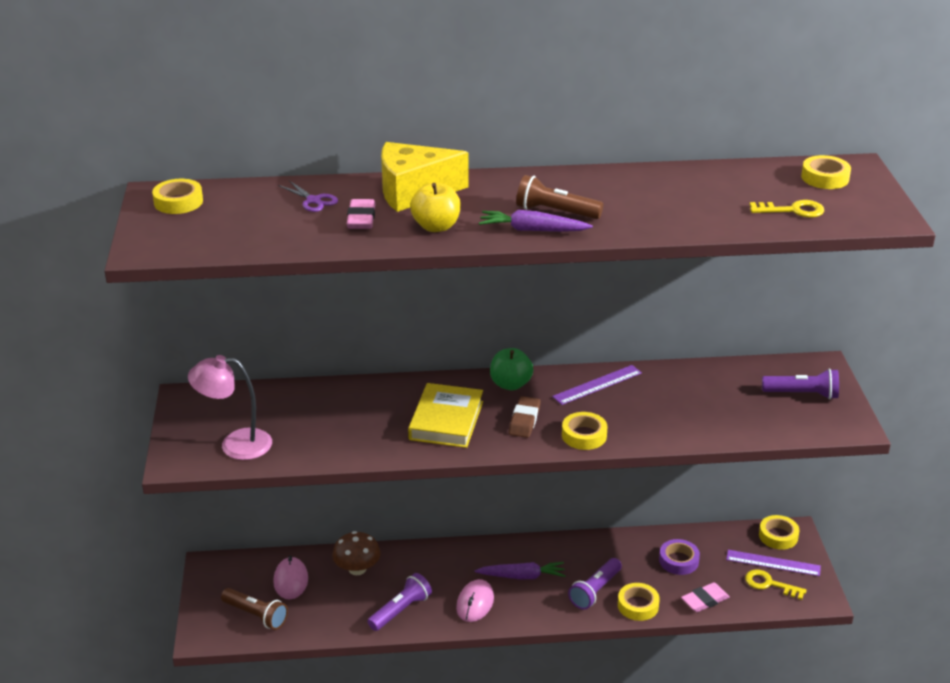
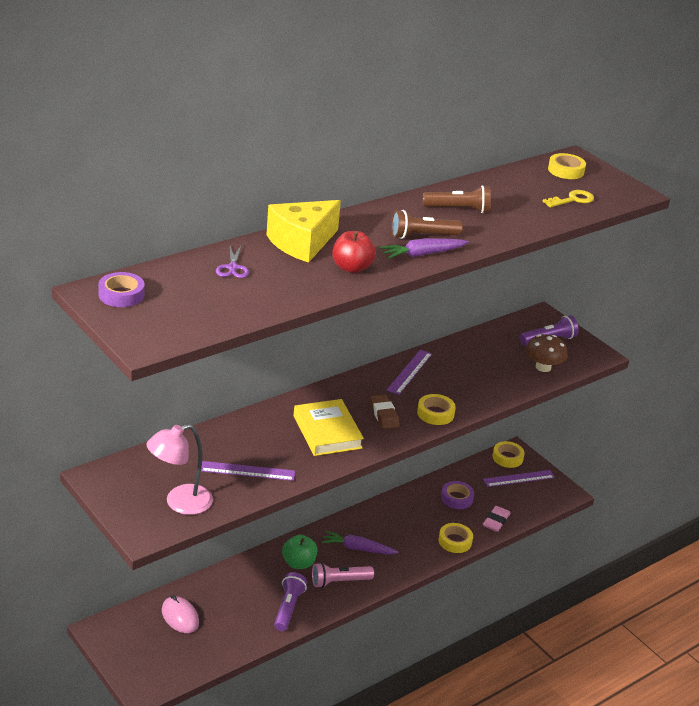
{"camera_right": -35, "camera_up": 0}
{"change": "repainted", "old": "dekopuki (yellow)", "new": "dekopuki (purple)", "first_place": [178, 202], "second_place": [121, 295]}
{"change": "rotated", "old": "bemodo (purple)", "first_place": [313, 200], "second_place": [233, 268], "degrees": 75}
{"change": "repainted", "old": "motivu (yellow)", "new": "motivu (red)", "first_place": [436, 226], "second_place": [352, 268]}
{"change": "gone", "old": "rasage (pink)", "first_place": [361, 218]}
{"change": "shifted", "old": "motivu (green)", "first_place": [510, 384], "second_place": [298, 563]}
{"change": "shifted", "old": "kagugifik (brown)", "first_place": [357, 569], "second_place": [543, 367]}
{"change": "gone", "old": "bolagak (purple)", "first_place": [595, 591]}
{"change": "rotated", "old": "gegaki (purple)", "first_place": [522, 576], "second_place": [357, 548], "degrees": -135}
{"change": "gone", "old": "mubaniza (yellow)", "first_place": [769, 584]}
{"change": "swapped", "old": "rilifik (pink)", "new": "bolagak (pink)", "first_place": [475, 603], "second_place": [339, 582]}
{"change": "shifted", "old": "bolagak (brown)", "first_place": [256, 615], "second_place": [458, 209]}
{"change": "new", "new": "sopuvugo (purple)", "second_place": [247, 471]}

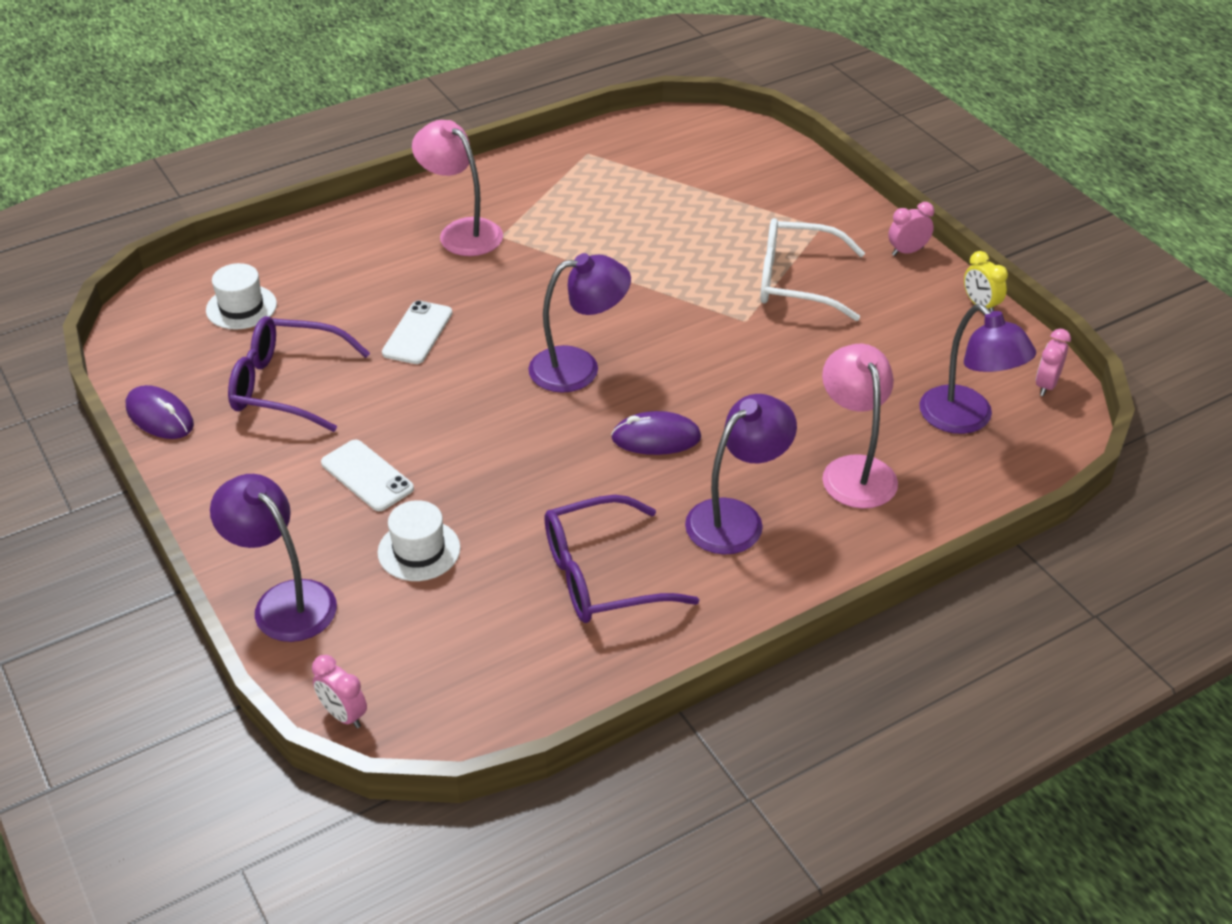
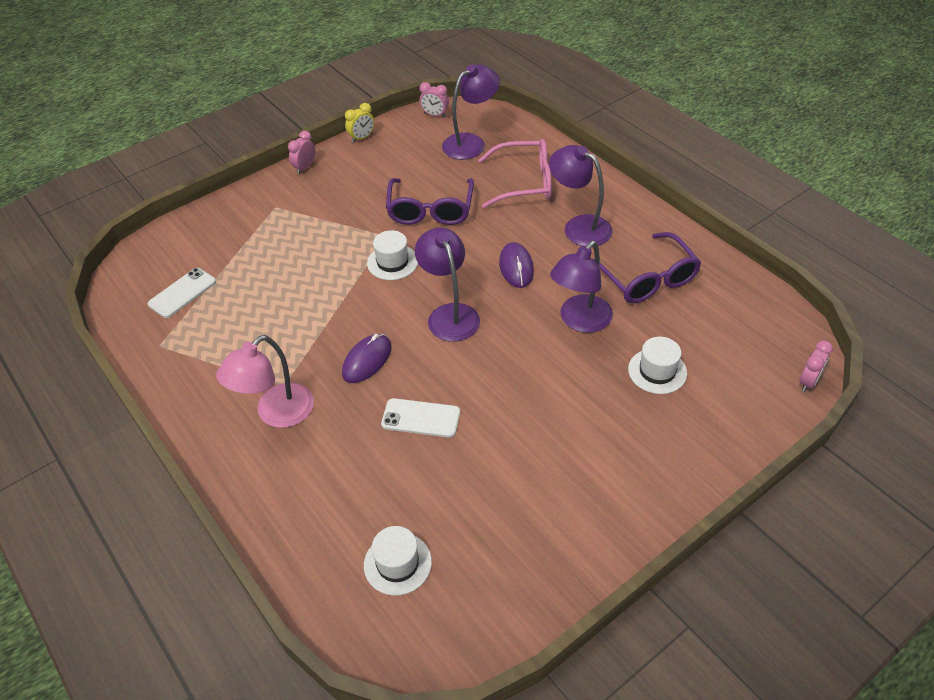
{"camera_right": -95, "camera_up": 5}
{"change": "rotated", "old": "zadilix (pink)", "first_place": [907, 251], "second_place": [305, 167], "degrees": 60}
{"change": "gone", "old": "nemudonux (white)", "first_place": [796, 282]}
{"change": "shifted", "old": "nemudonux (purple)", "first_place": [286, 385], "second_place": [430, 210]}
{"change": "swapped", "old": "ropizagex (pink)", "new": "nemudonux (pink)", "first_place": [854, 470], "second_place": [525, 182]}
{"change": "shifted", "old": "rilifik (purple)", "first_place": [160, 416], "second_place": [367, 360]}
{"change": "shifted", "old": "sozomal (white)", "first_place": [367, 476], "second_place": [182, 293]}
{"change": "shifted", "old": "ropizagex (purple)", "first_place": [284, 601], "second_place": [579, 321]}
{"change": "new", "new": "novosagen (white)", "second_place": [392, 262]}

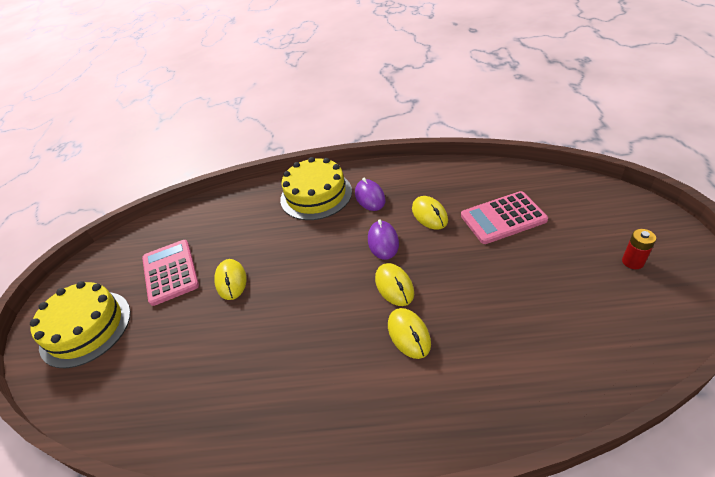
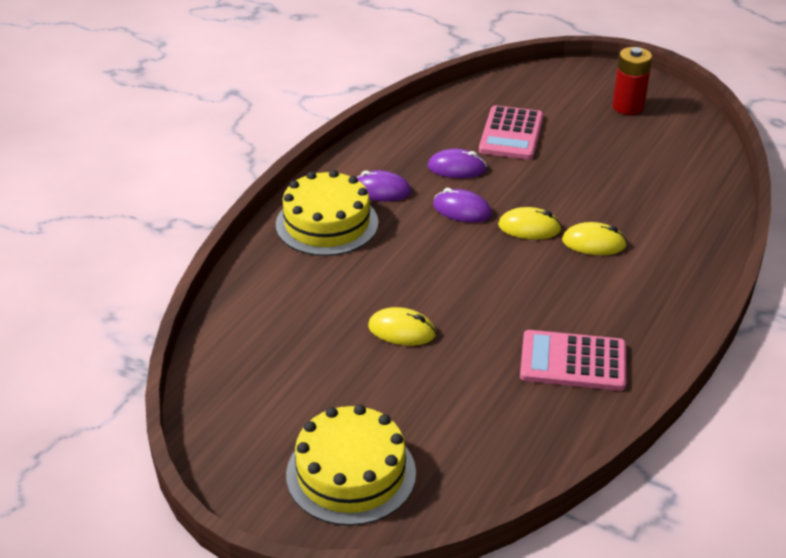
{"camera_right": -65, "camera_up": -5}
{"change": "repainted", "old": "rilifik (yellow)", "new": "rilifik (purple)", "first_place": [429, 215], "second_place": [456, 168]}
{"change": "scaled", "old": "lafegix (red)", "first_place": [632, 262], "second_place": [628, 107], "factor": 1.65}
{"change": "shifted", "old": "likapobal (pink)", "first_place": [170, 272], "second_place": [573, 361]}

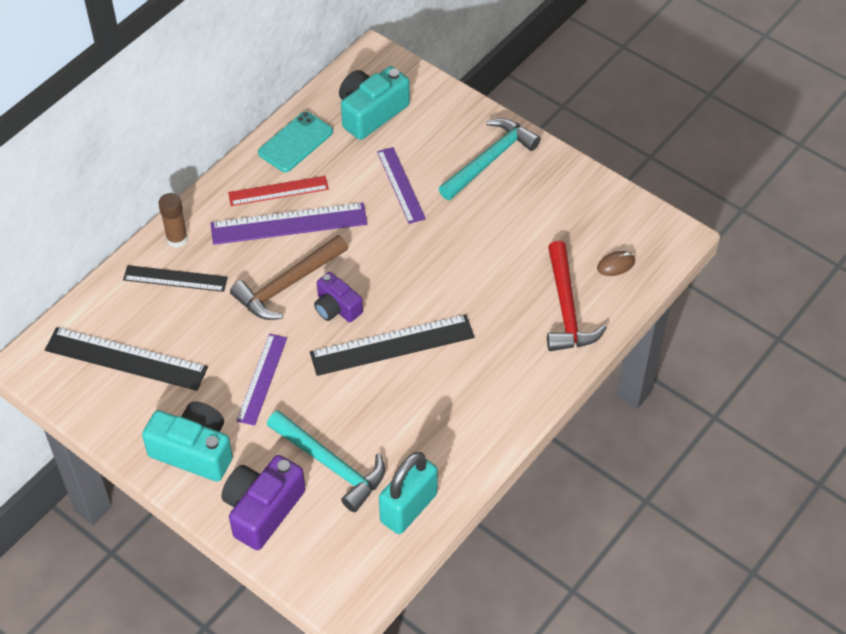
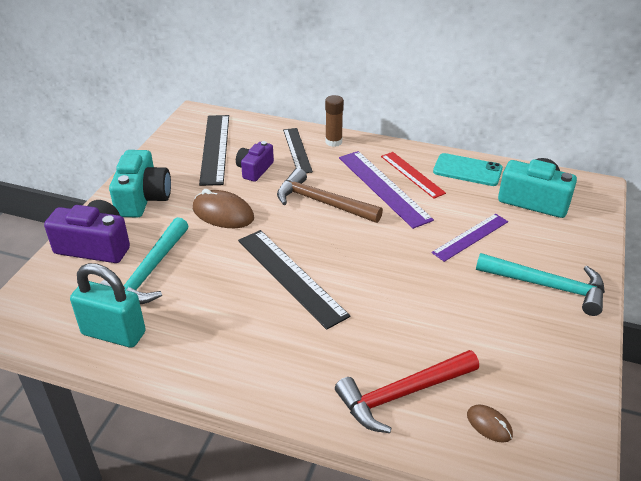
{"camera_right": 70, "camera_up": -15}
{"change": "shifted", "old": "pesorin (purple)", "first_place": [336, 307], "second_place": [254, 169]}
{"change": "swapped", "old": "sopuvugo (purple)", "new": "rilifik (brown)", "first_place": [262, 379], "second_place": [223, 213]}

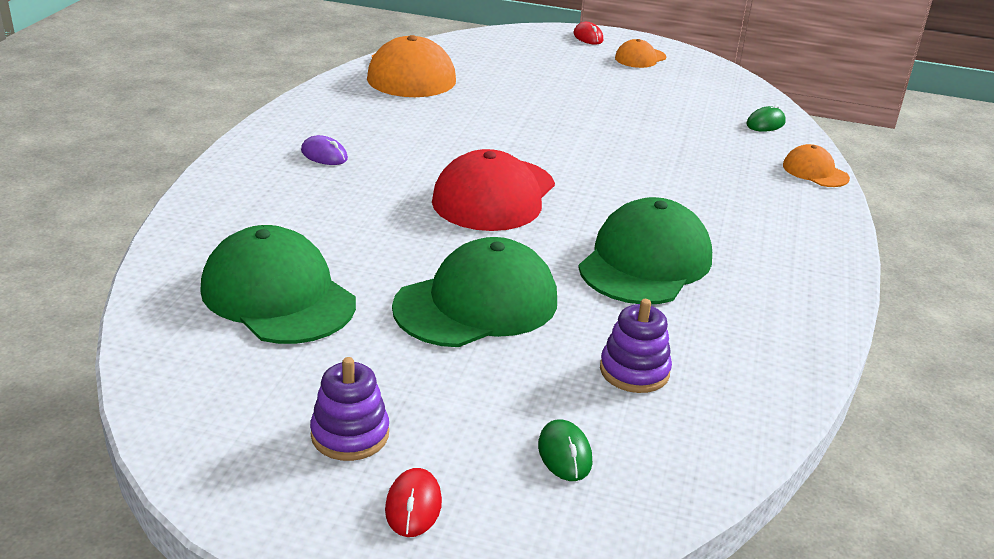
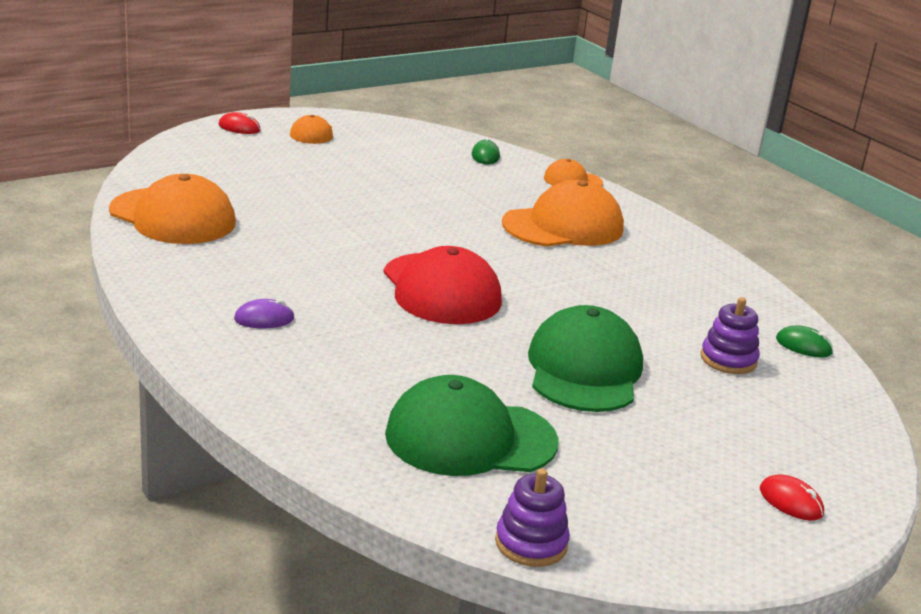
{"camera_right": -50, "camera_up": -5}
{"change": "gone", "old": "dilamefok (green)", "first_place": [645, 262]}
{"change": "shifted", "old": "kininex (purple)", "first_place": [350, 434], "second_place": [531, 543]}
{"change": "shifted", "old": "rilifik (green)", "first_place": [564, 454], "second_place": [803, 346]}
{"change": "new", "new": "dilamefok (orange)", "second_place": [563, 226]}

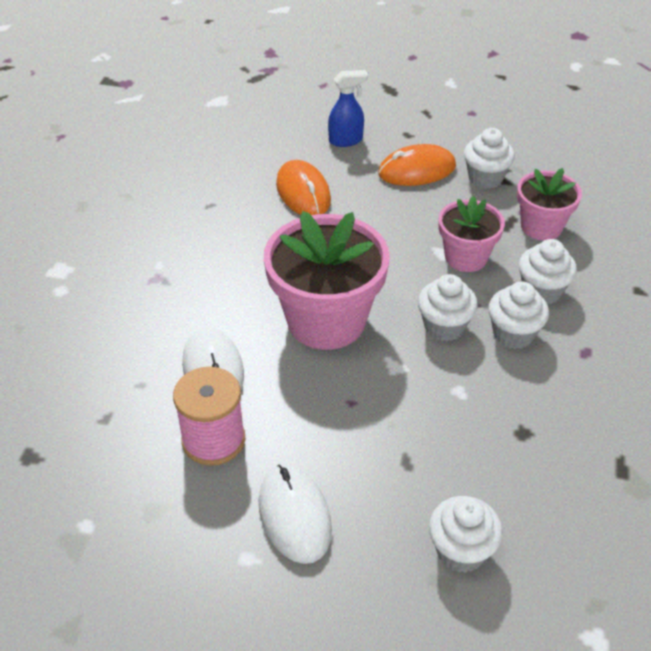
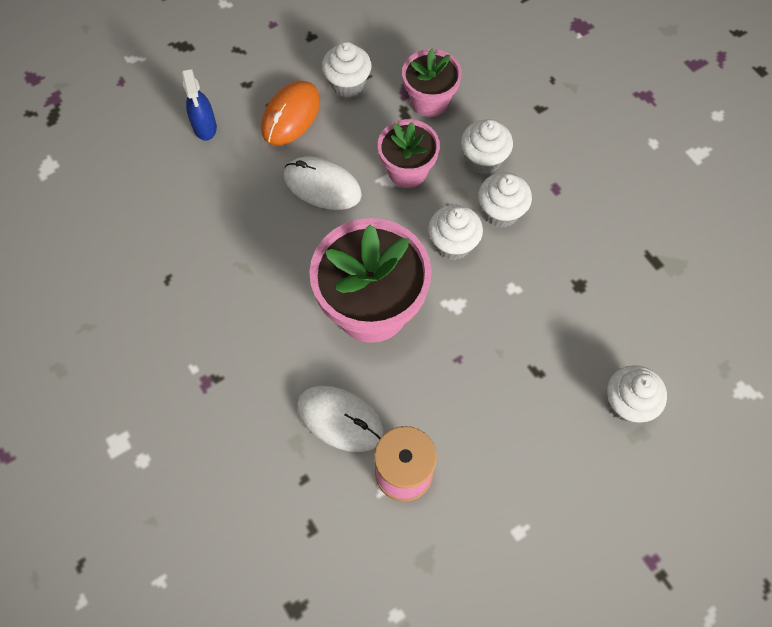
{"camera_right": -45, "camera_up": 20}
{"change": "rotated", "old": "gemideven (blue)", "first_place": [346, 140], "second_place": [205, 127], "degrees": 135}
{"change": "gone", "old": "rilifik (orange)", "first_place": [303, 192]}
{"change": "shifted", "old": "rilifik (white)", "first_place": [294, 516], "second_place": [322, 185]}

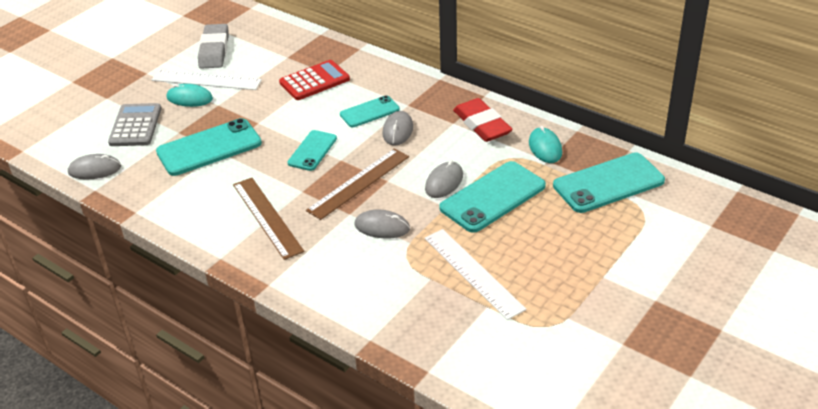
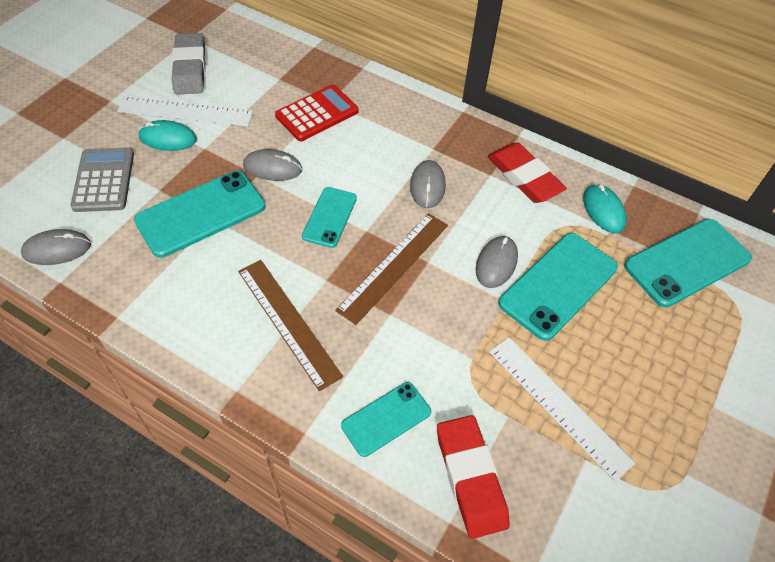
{"camera_right": -10, "camera_up": 15}
{"change": "shifted", "old": "sozomal (turquoise)", "first_place": [369, 112], "second_place": [386, 419]}
{"change": "shifted", "old": "rilifik (grey)", "first_place": [382, 227], "second_place": [272, 167]}
{"change": "new", "new": "rasage (red)", "second_place": [470, 478]}

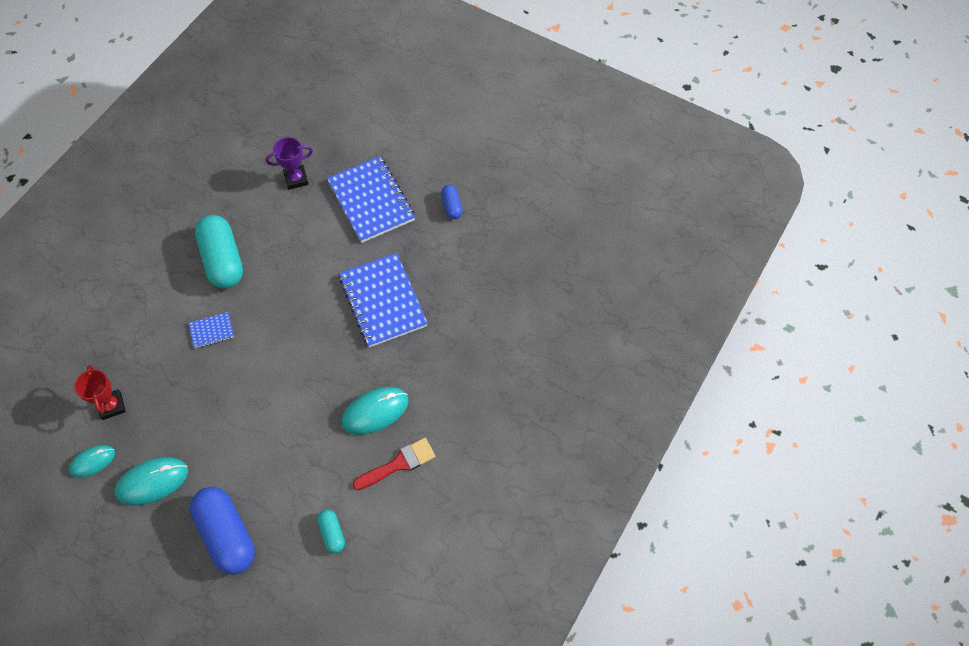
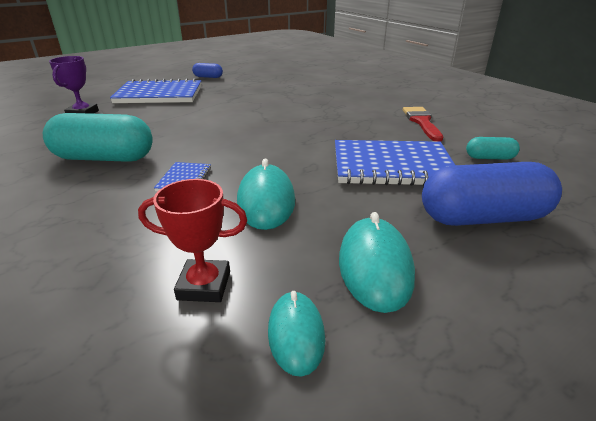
{"camera_right": -65, "camera_up": -30}
{"change": "shifted", "old": "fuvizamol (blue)", "first_place": [383, 301], "second_place": [392, 166]}
{"change": "shifted", "old": "rilifik (turquoise)", "first_place": [375, 411], "second_place": [266, 201]}

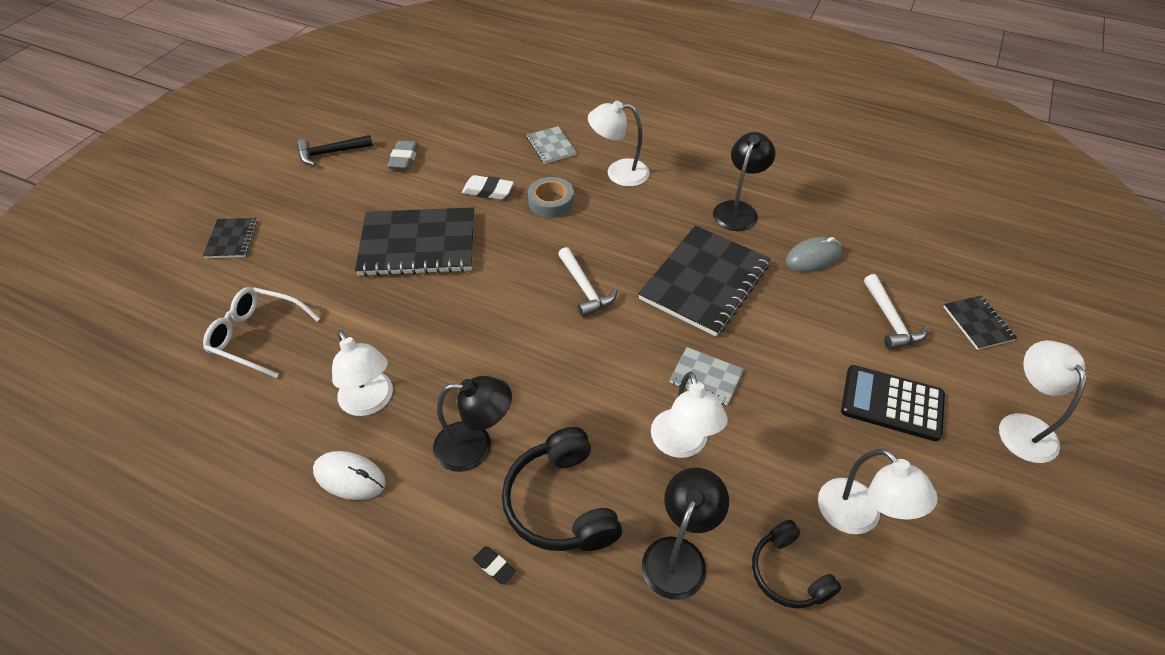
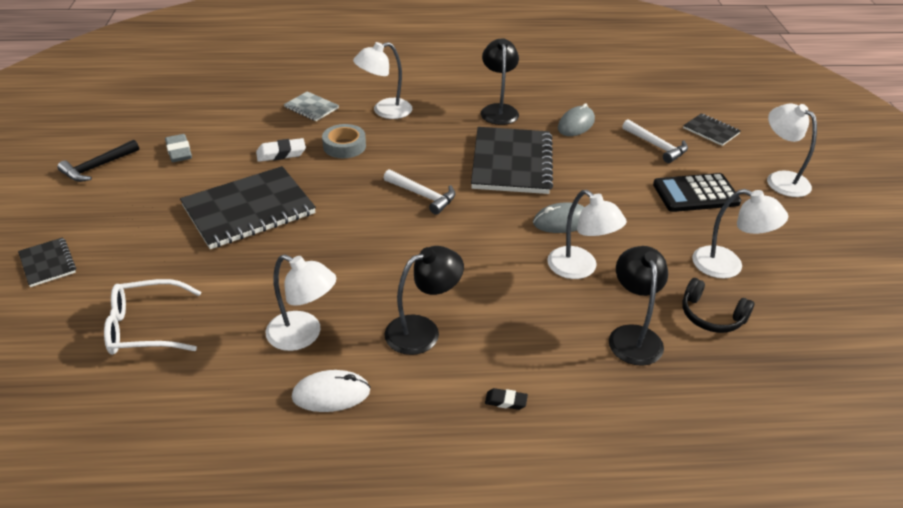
{"camera_right": -30, "camera_up": -10}
{"change": "swapped", "old": "fuvizamol (grey)", "new": "rilifik (grey)", "first_place": [706, 377], "second_place": [562, 221]}
{"change": "gone", "old": "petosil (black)", "first_place": [561, 503]}

